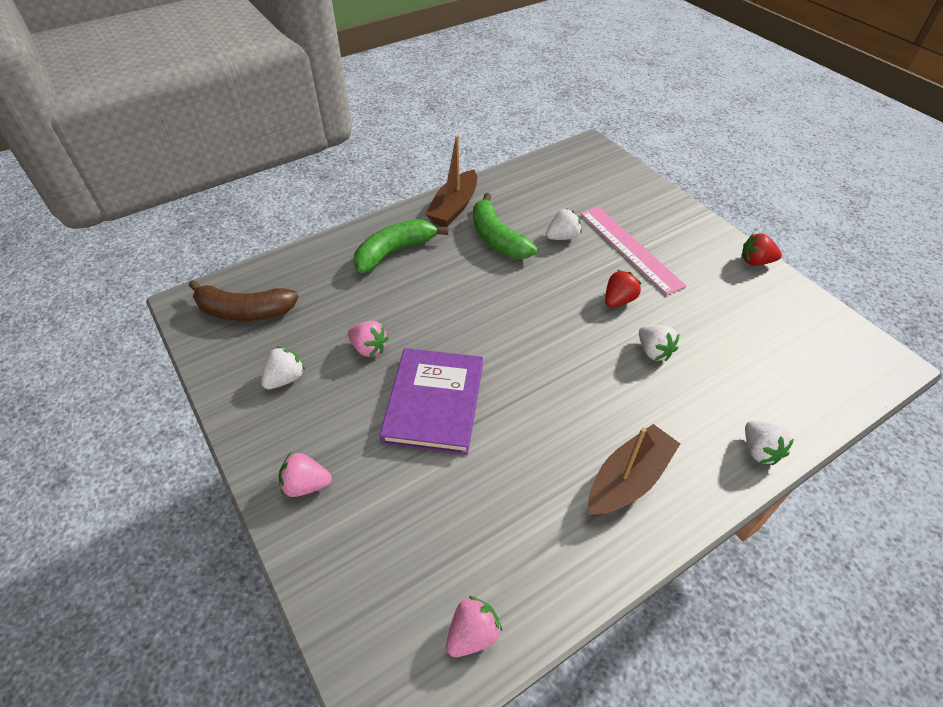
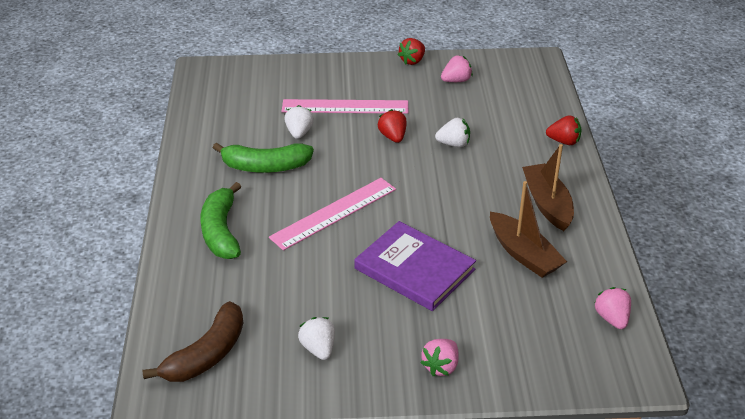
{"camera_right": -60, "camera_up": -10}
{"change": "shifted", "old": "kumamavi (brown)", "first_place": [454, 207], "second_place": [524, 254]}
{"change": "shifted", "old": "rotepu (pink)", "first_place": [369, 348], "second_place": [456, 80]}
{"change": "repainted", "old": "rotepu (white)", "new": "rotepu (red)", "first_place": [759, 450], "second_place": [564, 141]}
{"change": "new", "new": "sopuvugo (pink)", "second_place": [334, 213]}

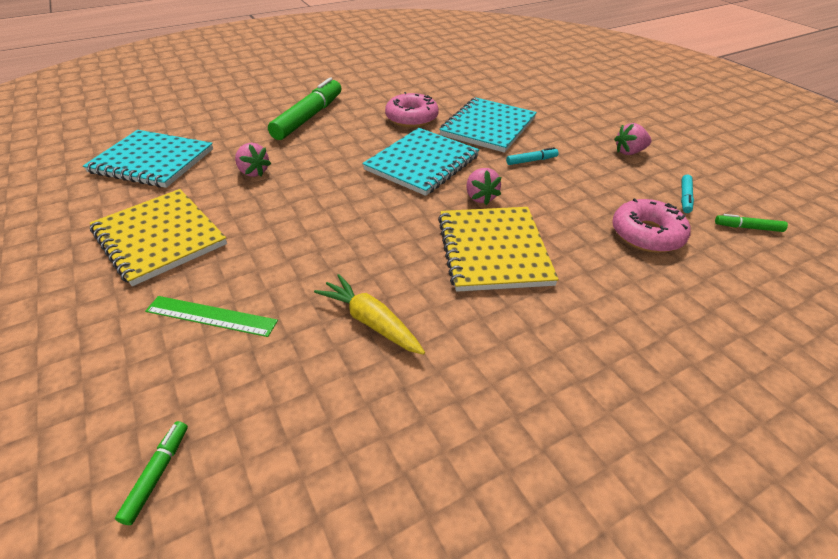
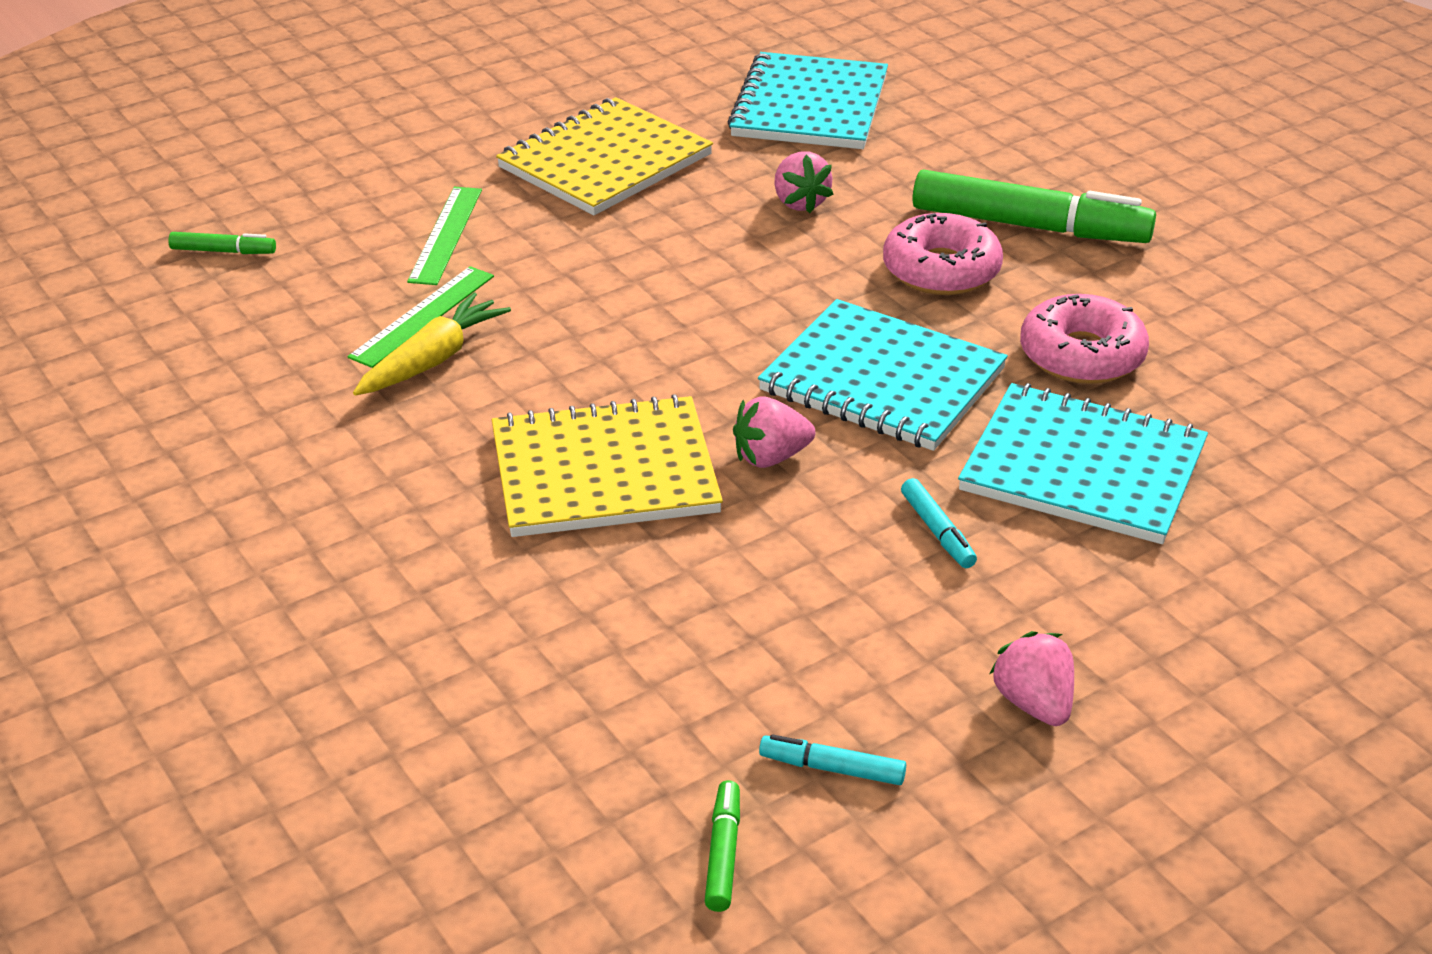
{"camera_right": 85, "camera_up": -5}
{"change": "rotated", "old": "rotepu (pink)", "first_place": [253, 172], "second_place": [799, 202], "degrees": -60}
{"change": "shifted", "old": "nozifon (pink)", "first_place": [647, 234], "second_place": [941, 270]}
{"change": "new", "new": "sopuvugo (green)", "second_place": [422, 316]}

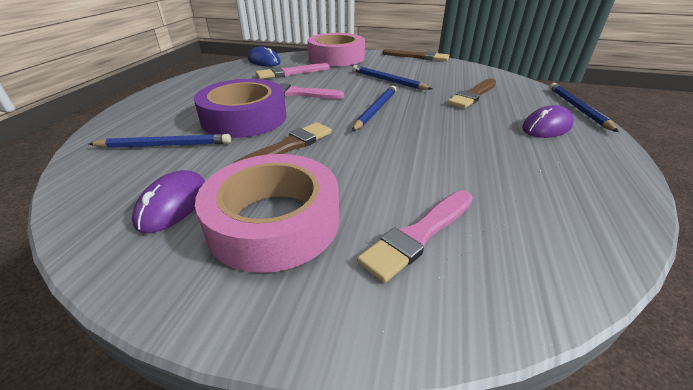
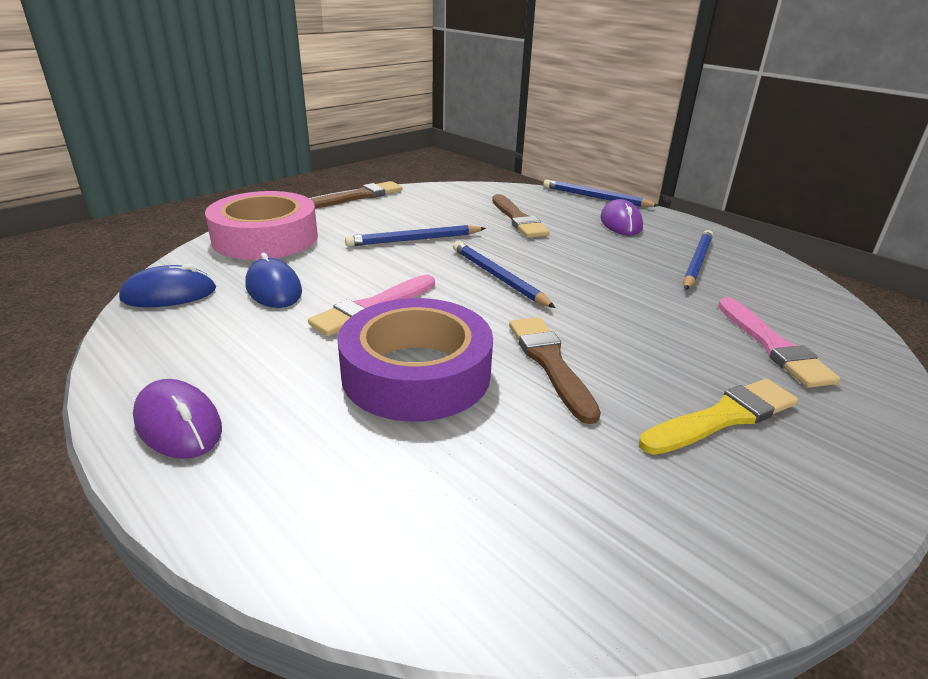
{"camera_right": -60, "camera_up": -5}
{"change": "swapped", "old": "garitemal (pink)", "new": "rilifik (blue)", "first_place": [290, 73], "second_place": [273, 289]}
{"change": "shifted", "old": "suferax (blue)", "first_place": [165, 145], "second_place": [697, 263]}
{"change": "swapped", "old": "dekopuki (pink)", "new": "garitemal (yellow)", "first_place": [274, 221], "second_place": [723, 417]}
{"change": "shifted", "old": "rilifik (purple)", "first_place": [173, 204], "second_place": [178, 424]}

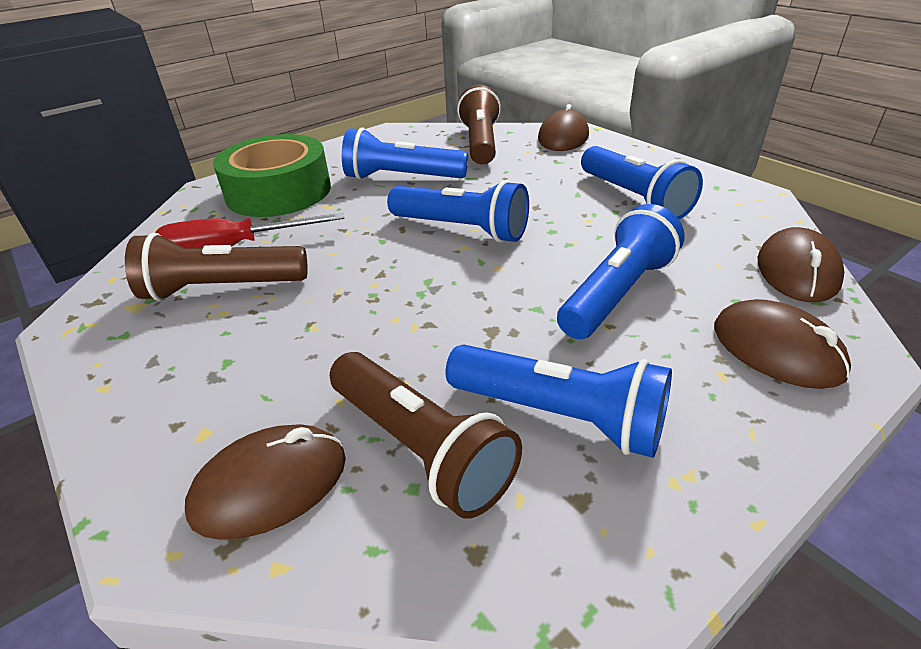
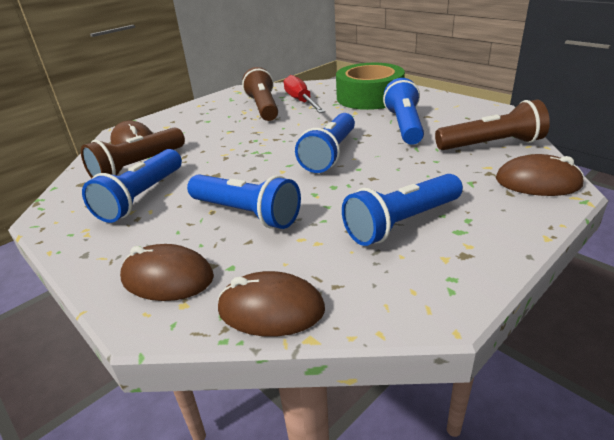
{"camera_right": 85, "camera_up": -5}
{"change": "rotated", "old": "rilifik (brown)", "first_place": [776, 350], "second_place": [167, 278], "degrees": 60}

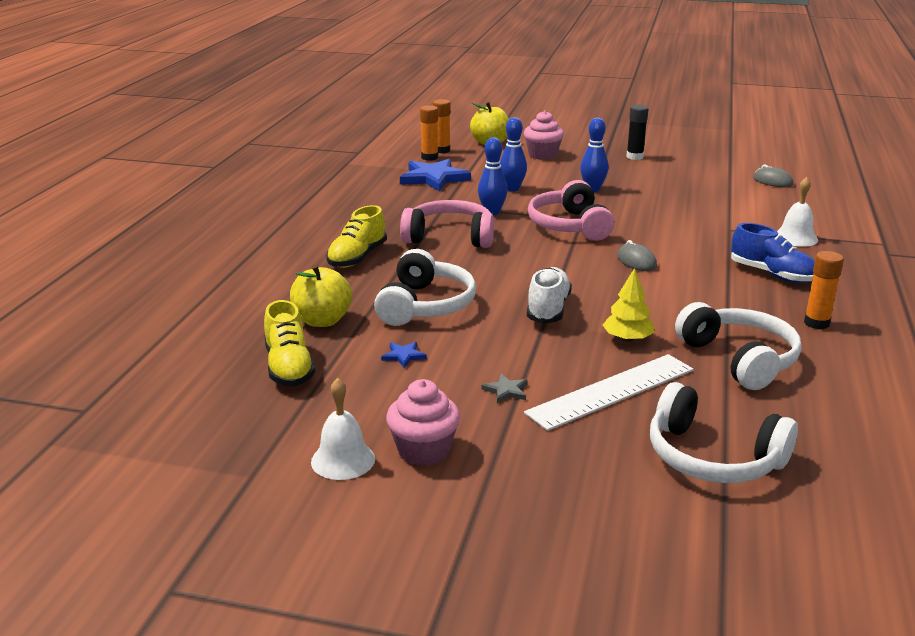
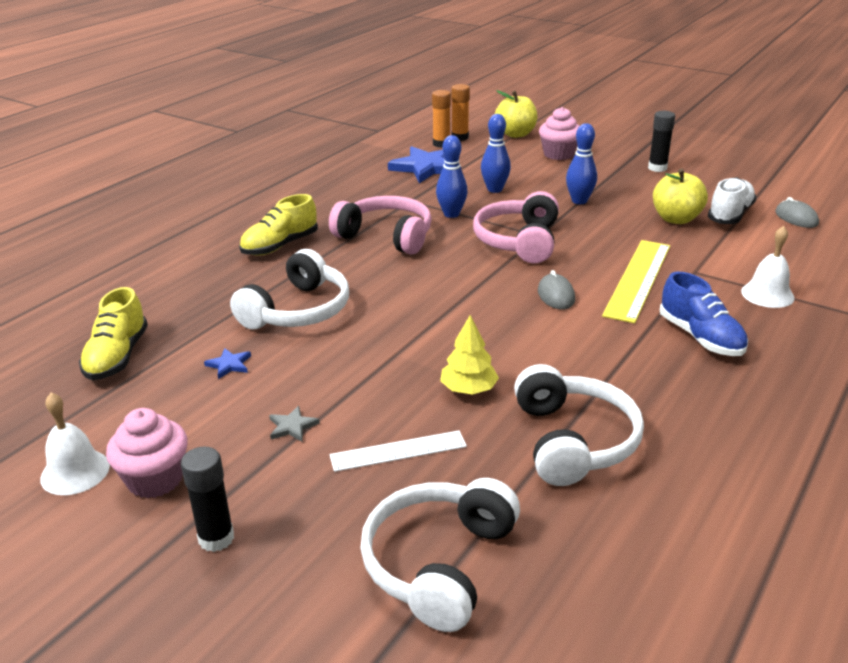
{"camera_right": 20, "camera_up": 5}
{"change": "gone", "old": "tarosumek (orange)", "first_place": [816, 323]}
{"change": "shifted", "old": "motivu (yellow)", "first_place": [322, 321], "second_place": [676, 219]}
{"change": "shifted", "old": "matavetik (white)", "first_place": [548, 309], "second_place": [730, 214]}
{"change": "scaled", "old": "sopuvugo (white)", "first_place": [611, 391], "second_place": [398, 451], "factor": 0.62}
{"change": "rotated", "old": "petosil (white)", "first_place": [712, 457], "second_place": [438, 563], "degrees": 60}
{"change": "new", "new": "sopuvugo (yellow)", "second_place": [638, 279]}
{"change": "new", "new": "tarosumek (black)", "second_place": [216, 538]}

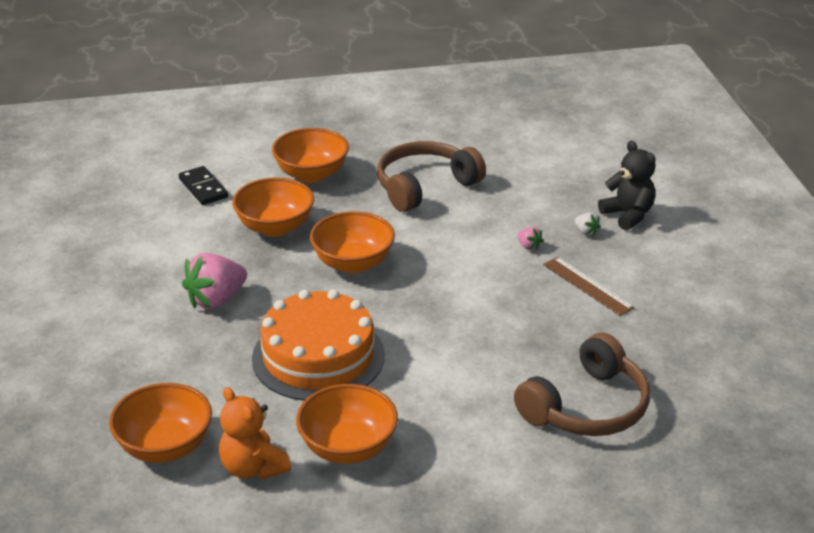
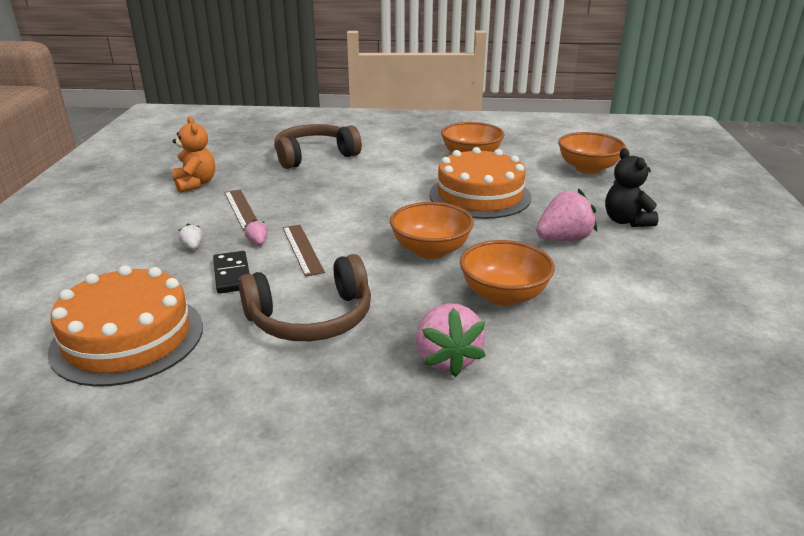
{"camera_right": -165, "camera_up": -5}
{"change": "swapped", "old": "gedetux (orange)", "new": "rotepu (pink)", "first_place": [311, 174], "second_place": [446, 359]}
{"change": "shifted", "old": "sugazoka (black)", "first_place": [628, 215], "second_place": [626, 221]}
{"change": "shifted", "old": "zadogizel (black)", "first_place": [203, 188], "second_place": [232, 275]}
{"change": "shifted", "old": "sugazoka (orange)", "first_place": [253, 468], "second_place": [195, 184]}
{"change": "new", "new": "sopuvugo (brown)", "second_place": [302, 249]}
{"change": "new", "new": "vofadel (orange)", "second_place": [128, 338]}

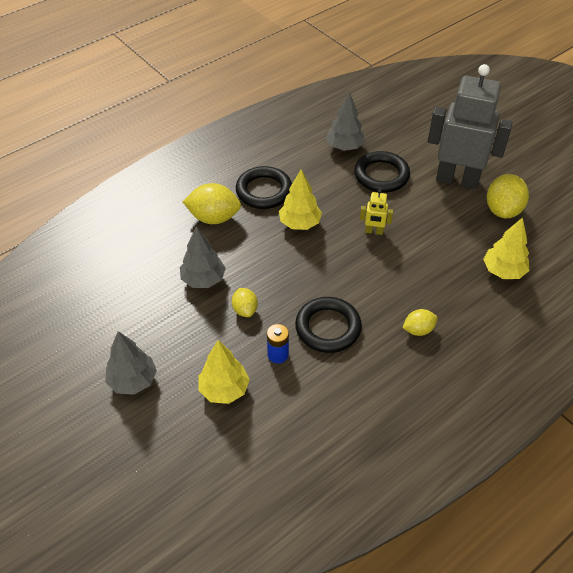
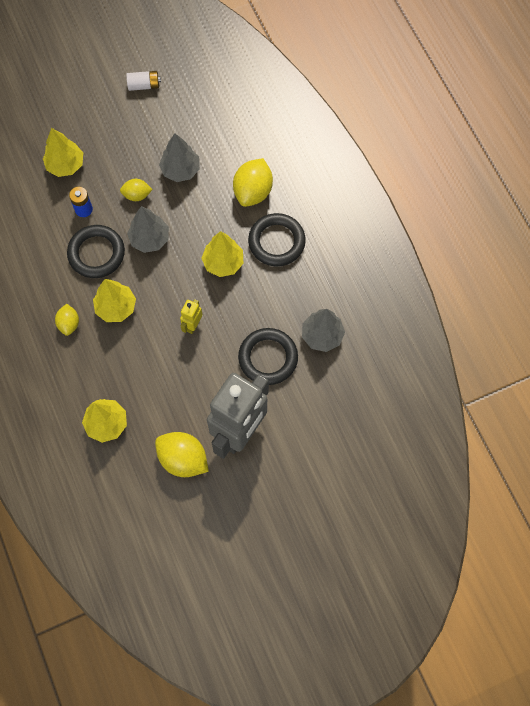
{"camera_right": 105, "camera_up": 20}
{"change": "shifted", "old": "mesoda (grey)", "first_place": [133, 381], "second_place": [149, 239]}
{"change": "new", "new": "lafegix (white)", "second_place": [144, 85]}
{"change": "new", "new": "mesoda (yellow)", "second_place": [116, 307]}

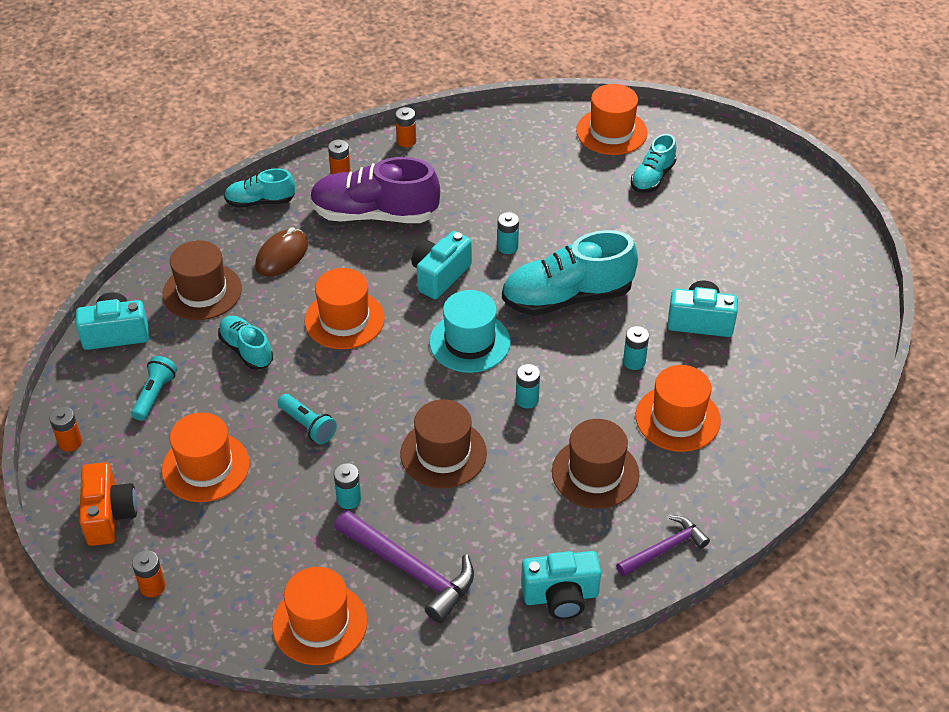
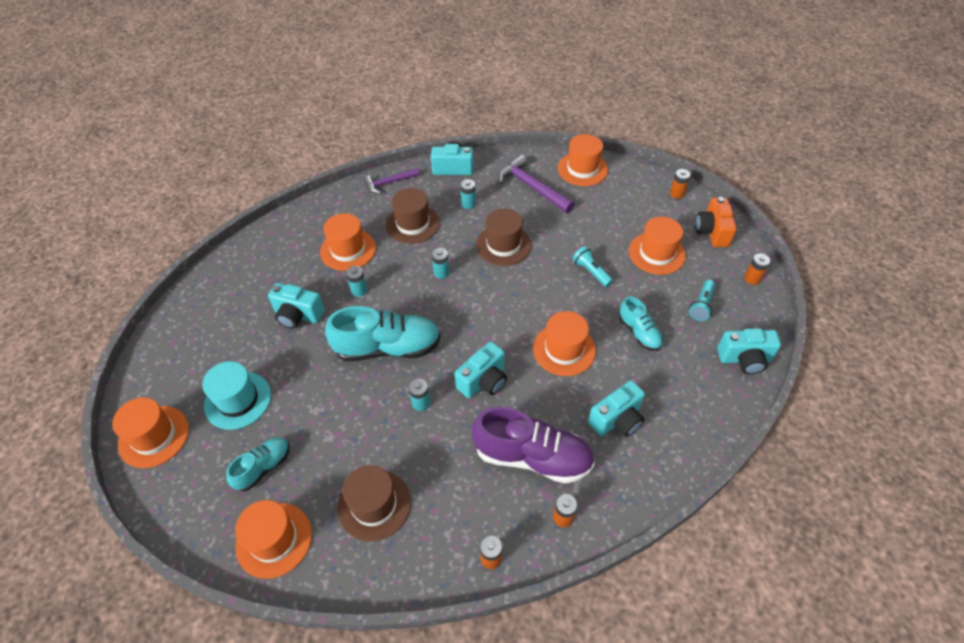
{"camera_right": -170, "camera_up": 5}
{"change": "gone", "old": "matavetik (turquoise)", "first_place": [260, 201]}
{"change": "swapped", "old": "rilifik (brown)", "new": "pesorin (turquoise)", "first_place": [282, 256], "second_place": [617, 419]}
{"change": "shifted", "old": "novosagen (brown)", "first_place": [202, 291], "second_place": [374, 505]}
{"change": "shifted", "old": "novosagen (turquoise)", "first_place": [469, 342], "second_place": [238, 400]}
{"change": "shifted", "old": "lafegix (turquoise)", "first_place": [349, 499], "second_place": [468, 204]}
{"change": "new", "new": "novosagen (orange)", "second_place": [154, 436]}

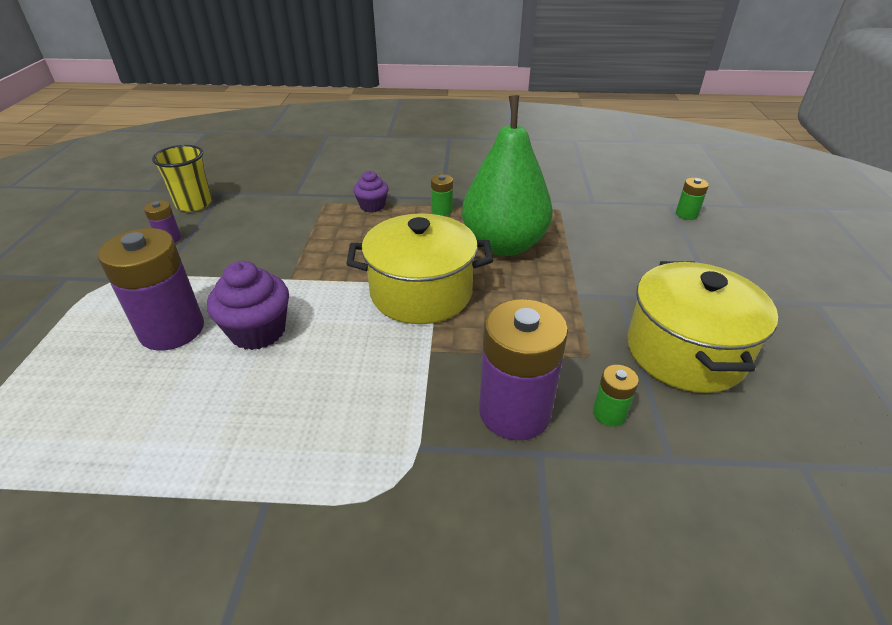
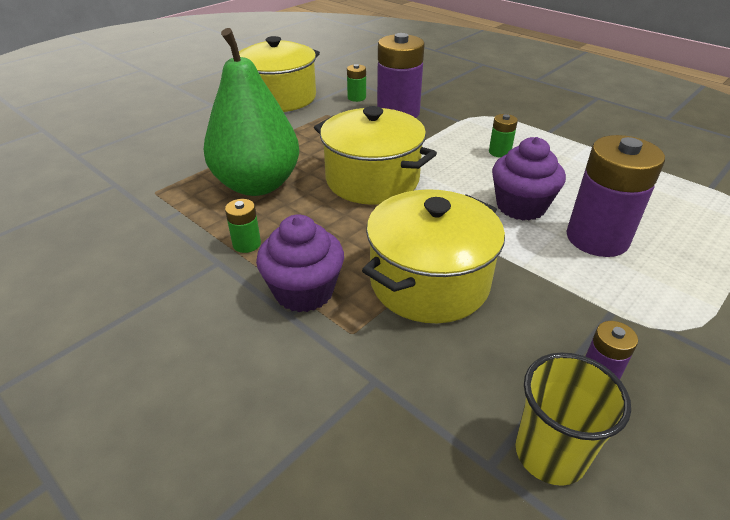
{"camera_right": -140, "camera_up": 0}
{"change": "scaled", "old": "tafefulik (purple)", "first_place": [372, 206], "second_place": [304, 291], "factor": 1.63}
{"change": "shifted", "old": "lafegix (green)", "first_place": [686, 214], "second_place": [499, 152]}
{"change": "new", "new": "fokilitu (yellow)", "second_place": [429, 282]}

